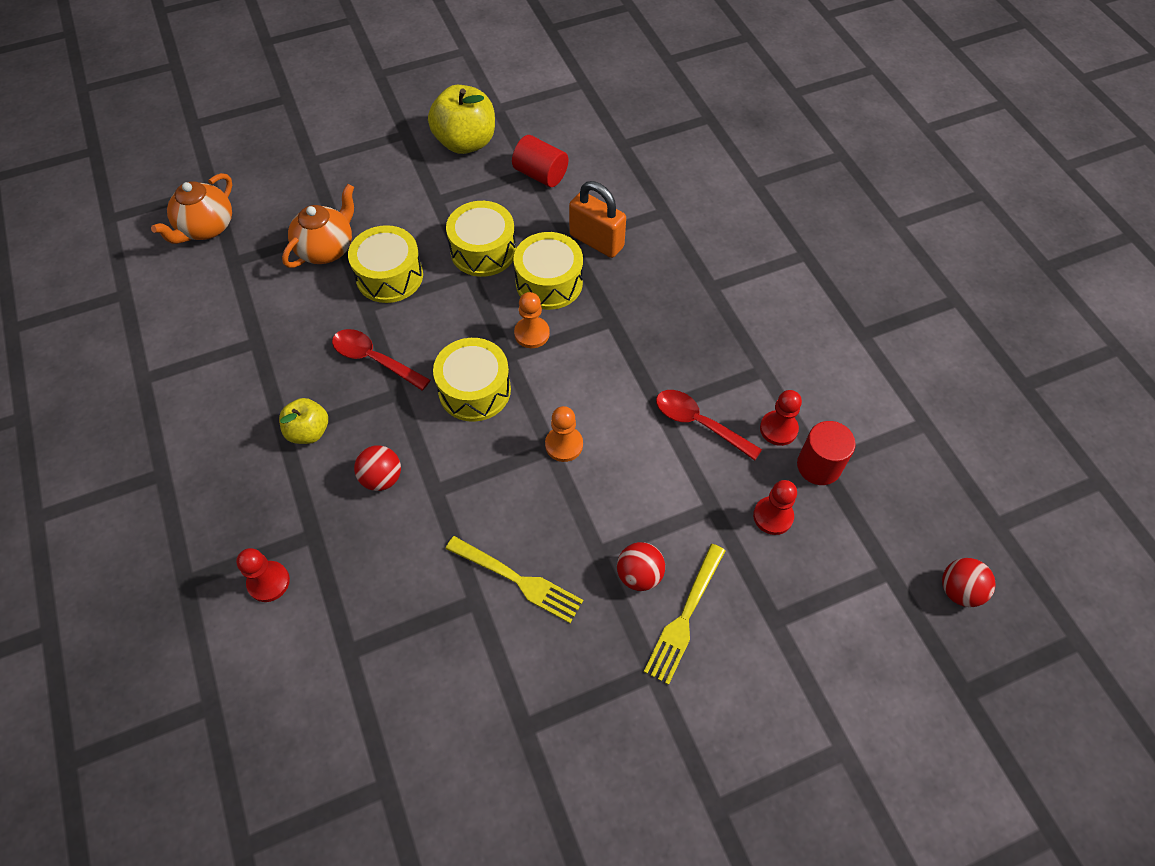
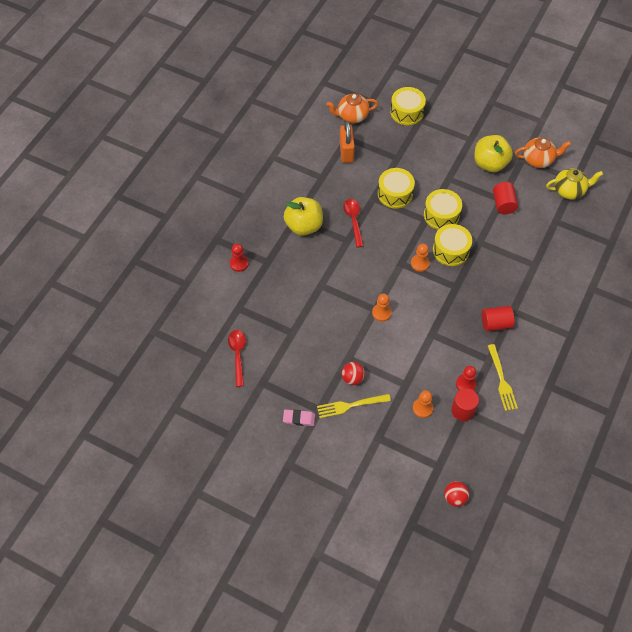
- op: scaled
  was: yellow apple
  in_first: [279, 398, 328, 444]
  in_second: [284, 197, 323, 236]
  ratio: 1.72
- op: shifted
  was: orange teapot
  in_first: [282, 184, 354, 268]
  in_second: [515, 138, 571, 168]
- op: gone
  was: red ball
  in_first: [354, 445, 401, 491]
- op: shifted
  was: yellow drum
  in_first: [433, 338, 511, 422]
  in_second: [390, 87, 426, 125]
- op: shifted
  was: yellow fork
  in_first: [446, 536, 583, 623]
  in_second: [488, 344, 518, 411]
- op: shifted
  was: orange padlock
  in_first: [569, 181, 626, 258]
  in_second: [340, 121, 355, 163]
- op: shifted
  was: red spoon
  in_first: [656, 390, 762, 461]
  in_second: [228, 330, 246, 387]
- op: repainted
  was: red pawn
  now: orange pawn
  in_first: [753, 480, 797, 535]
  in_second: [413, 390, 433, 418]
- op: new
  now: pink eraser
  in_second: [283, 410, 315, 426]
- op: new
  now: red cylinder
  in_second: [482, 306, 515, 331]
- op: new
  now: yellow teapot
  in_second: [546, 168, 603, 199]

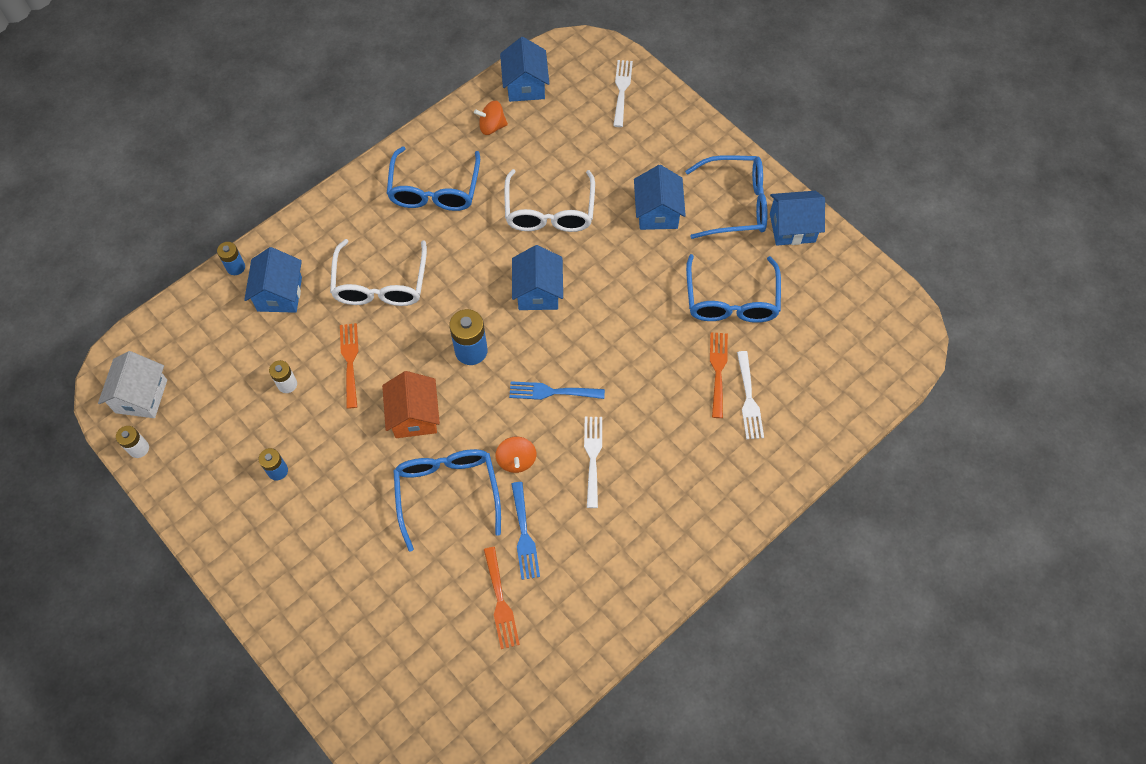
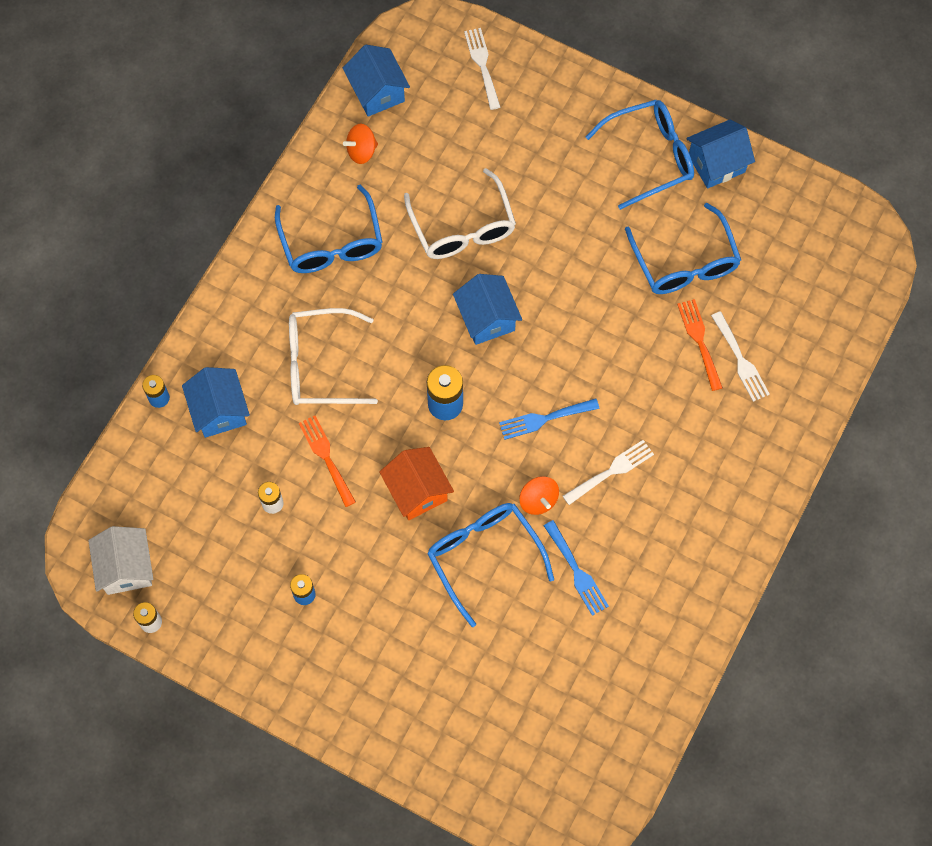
- op: rotated
  was: white glasses
  in_first: [330, 239, 427, 306]
  in_second: [289, 308, 378, 405]
  clockwise: 105
- op: gone
  was: orange fork
  in_first: [484, 547, 520, 649]
- op: rotated
  was: white fork
  in_first: [584, 417, 602, 508]
  in_second: [563, 440, 654, 505]
  clockwise: 75
- op: gone
  was: blue house
  in_first: [634, 165, 686, 230]

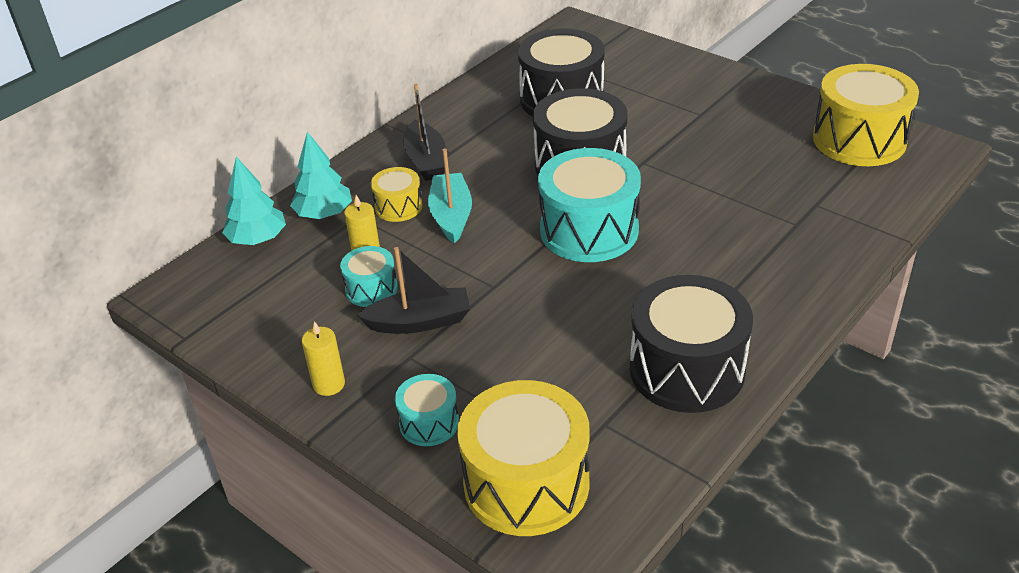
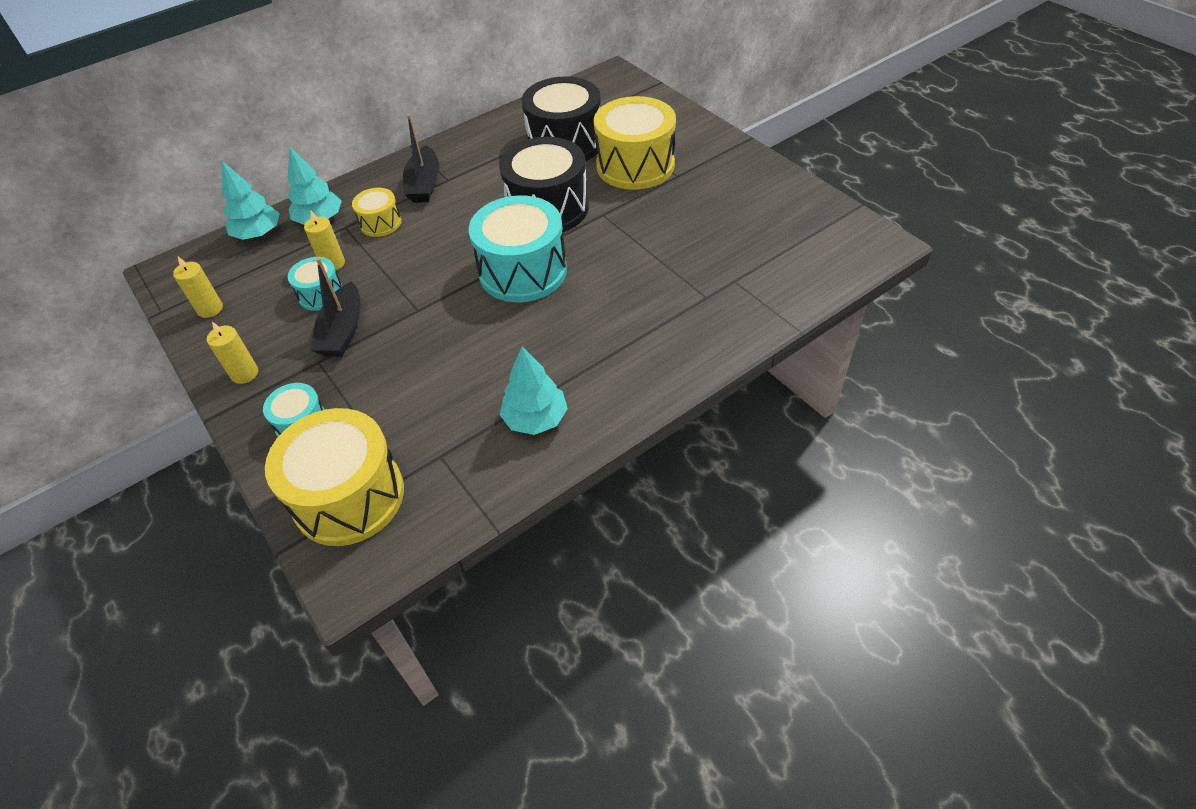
- op: rotated
  was: black boat
  in_first: [357, 247, 470, 334]
  in_second: [311, 258, 361, 357]
  clockwise: 90
- op: gone
  was: turquoise boat
  in_first: [428, 149, 472, 244]
- op: swapped
  was: black drum
  now: turquoise tree
  in_first: [630, 275, 753, 413]
  in_second: [500, 347, 568, 435]
- op: shifted
  was: yellow drum
  in_first: [813, 64, 919, 166]
  in_second: [594, 96, 676, 190]
- op: new
  now: yellow candle
  in_second: [173, 257, 223, 318]

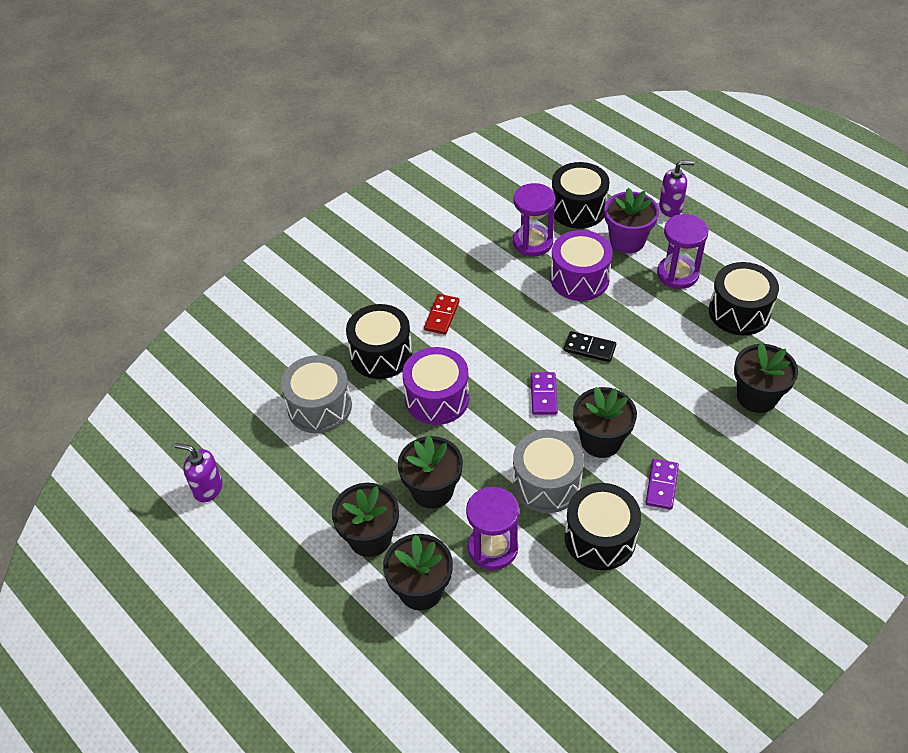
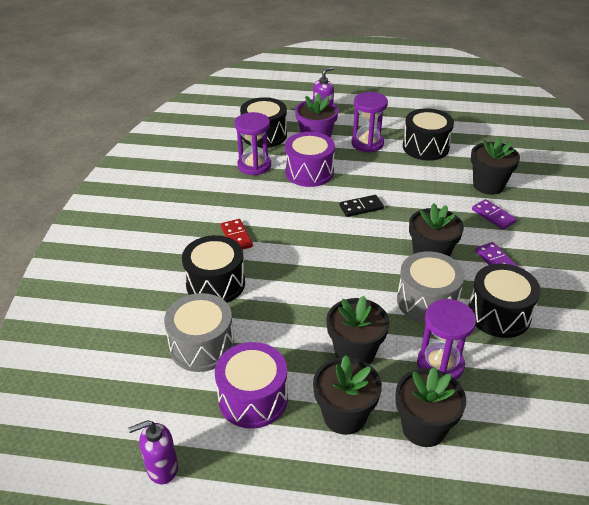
- op: shifted
  was: purple drum
  in_first: [402, 347, 469, 425]
  in_second: [215, 342, 288, 429]
- op: shifted
  was: purple domino
  in_first: [531, 372, 558, 415]
  in_second: [472, 199, 517, 230]

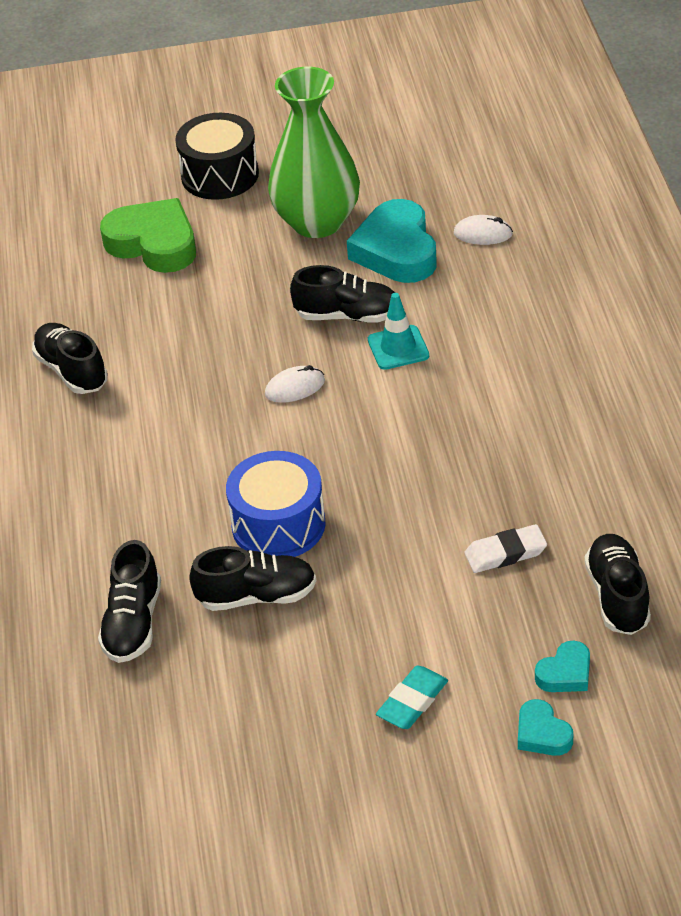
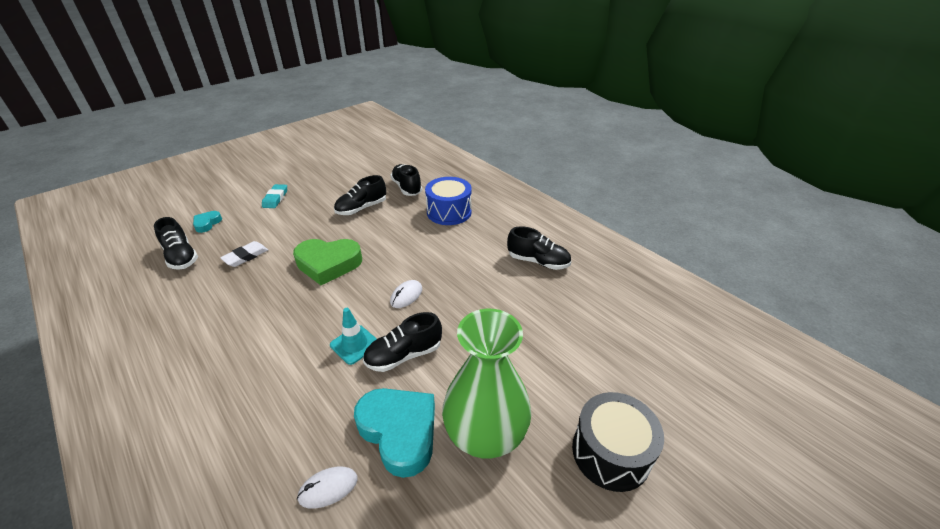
- op: shifted
  was: green heart
  in_first: [100, 198, 196, 273]
  in_second: [293, 239, 362, 285]
- op: shifted
  was: blue drum
  in_first: [226, 451, 326, 557]
  in_second: [425, 177, 472, 225]
- op: gone
  was: turquoise heart
  in_first: [518, 699, 573, 756]

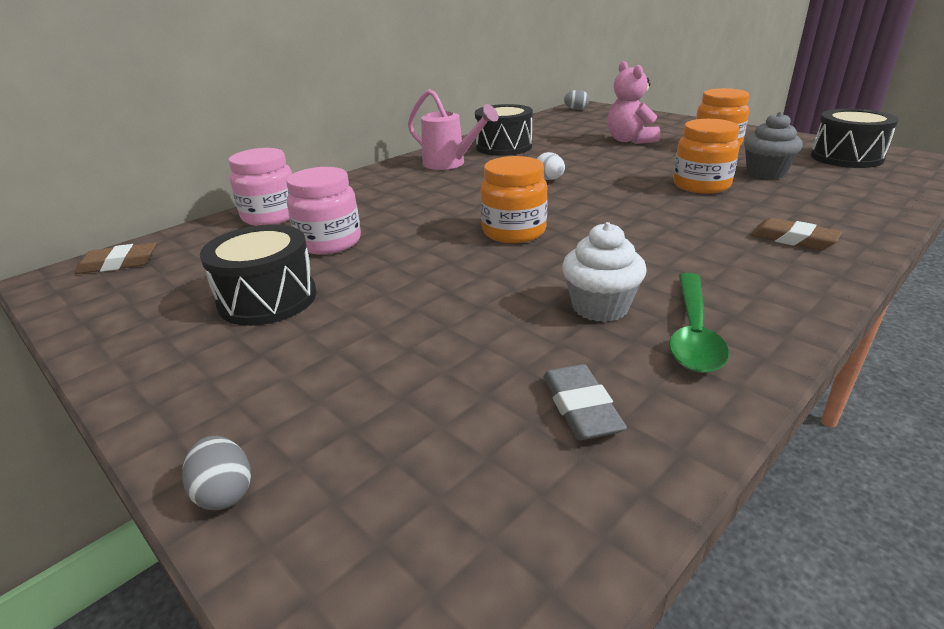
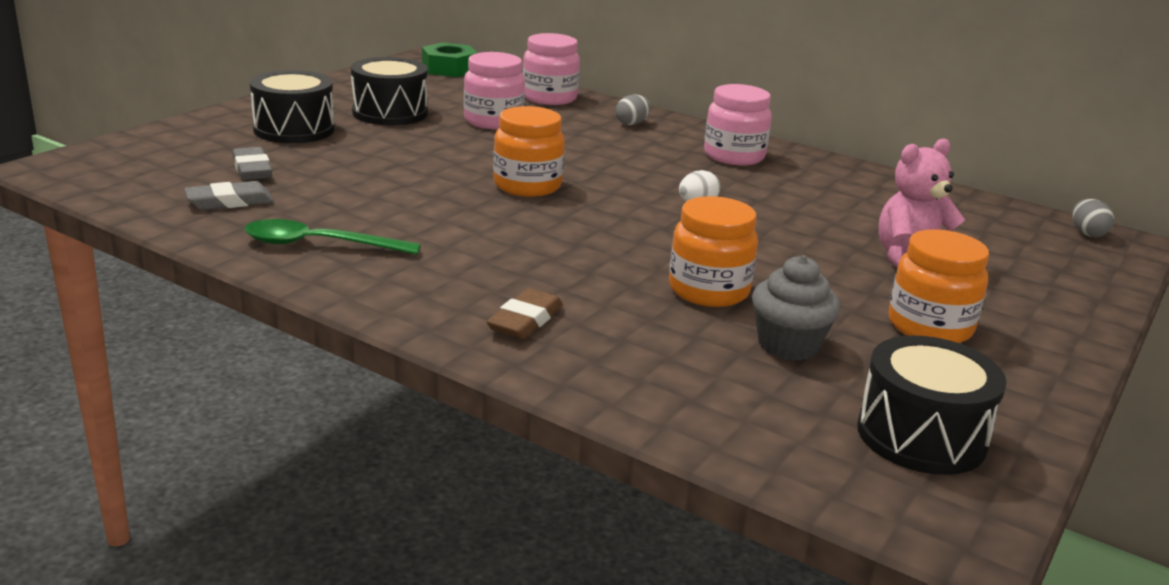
- op: swapped
  was: brown eraser
  now: green nut
  in_first: [75, 242, 157, 274]
  in_second: [422, 42, 477, 77]
- op: shifted
  was: grey egg
  in_first: [182, 436, 251, 510]
  in_second: [616, 94, 651, 125]
- op: swapped
  was: pink watering can
  now: pink jar
  in_first: [408, 89, 499, 170]
  in_second: [704, 84, 772, 166]
- op: shifted
  was: black drum
  in_first: [475, 104, 533, 156]
  in_second: [250, 70, 334, 143]
- op: gone
  was: white cupcake
  in_first: [562, 222, 647, 322]
- op: new
  now: grey eraser
  in_second: [232, 147, 272, 180]

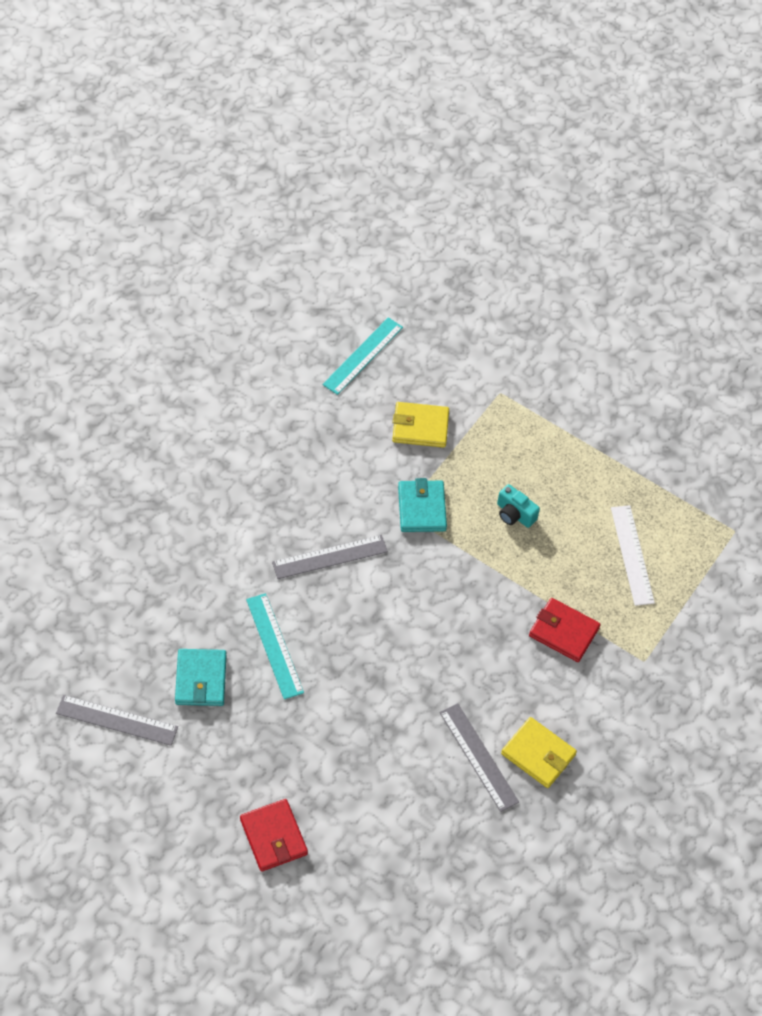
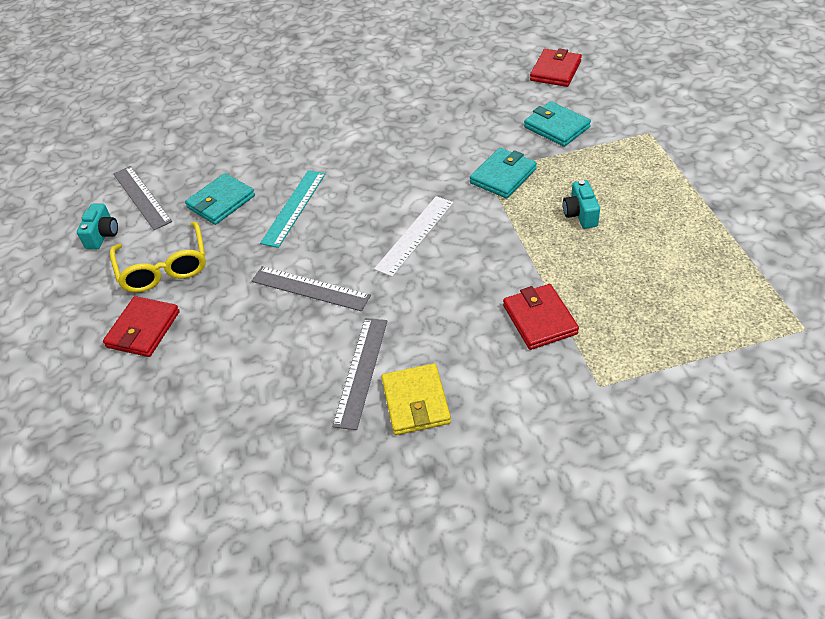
- op: shifted
  was: grey ruler
  in_first: [272, 535, 388, 579]
  in_second: [252, 266, 371, 311]
- op: swapped
  was: turquoise ruler
  now: red wallet
  in_first: [323, 317, 403, 395]
  in_second: [530, 48, 582, 87]
- op: repainted
  was: yellow wallet
  now: turquoise wallet
  in_first: [392, 402, 449, 448]
  in_second: [524, 101, 591, 147]
- op: shifted
  was: white ruler
  in_first: [611, 505, 655, 606]
  in_second: [374, 196, 453, 277]
- op: new
  now: turquoise camera
  in_second: [77, 204, 118, 249]
- op: new
  now: yellow glasses
  in_second: [110, 222, 206, 292]

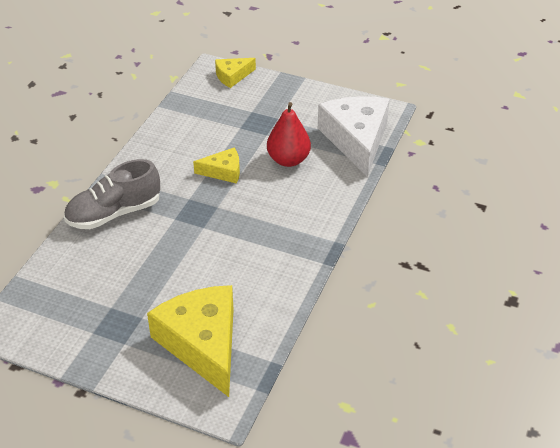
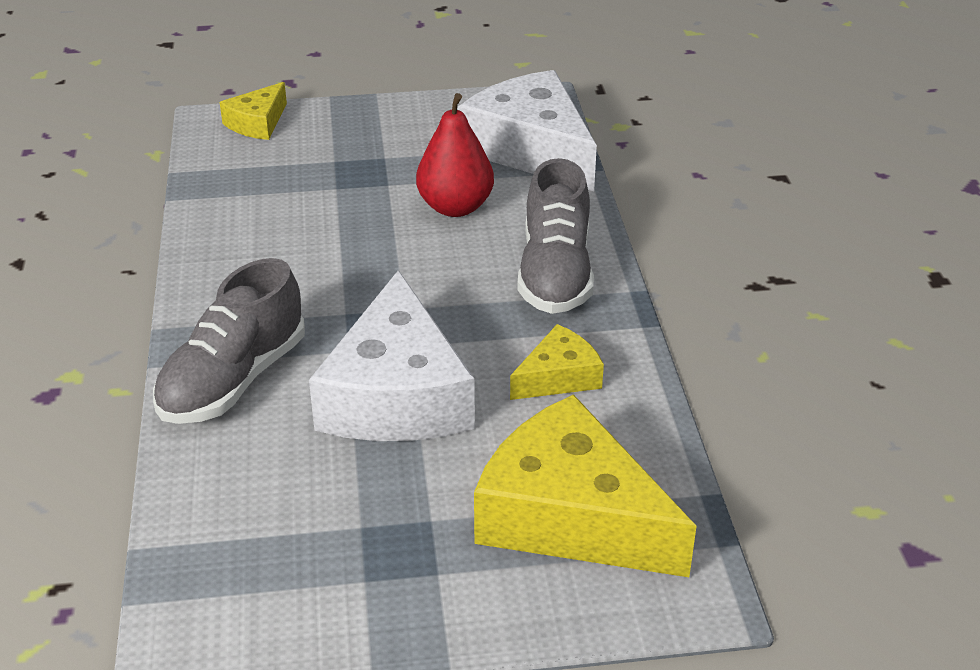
- op: shifted
  was: yellow cheese
  in_first: [193, 148, 240, 184]
  in_second: [510, 324, 604, 400]
- op: new
  now: white cheese
  in_second: [309, 270, 475, 441]
- op: new
  now: grey shoe
  in_second: [517, 158, 594, 314]

